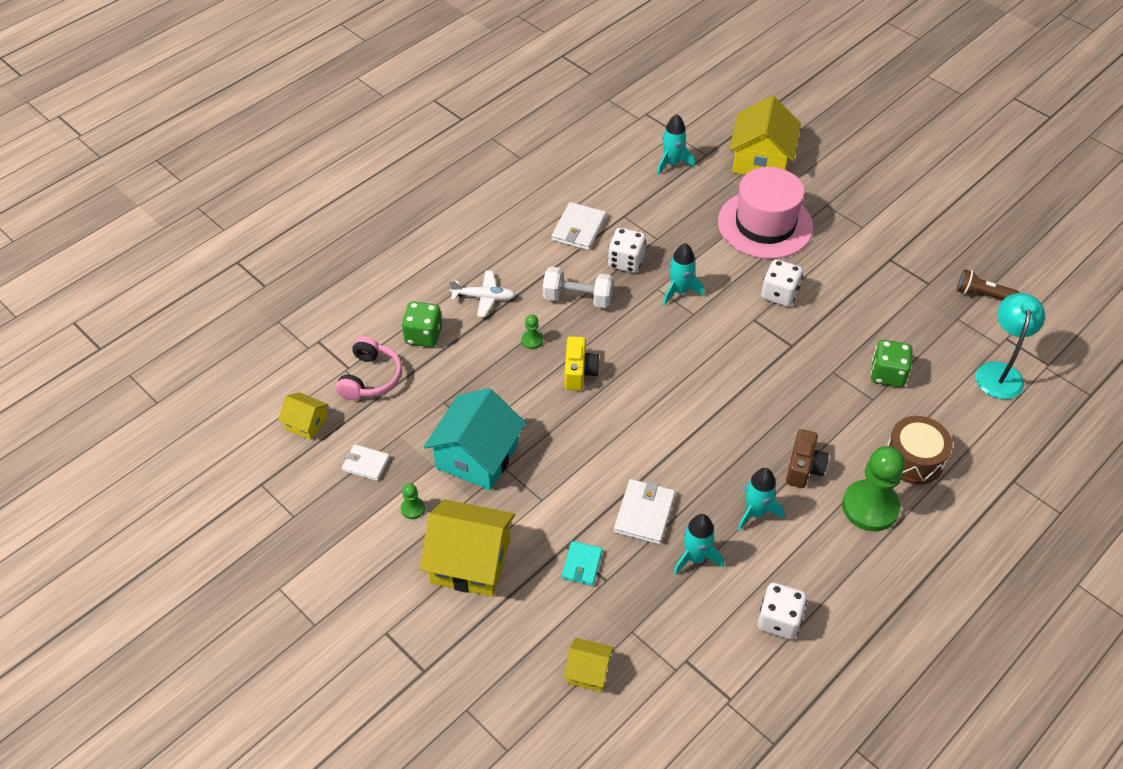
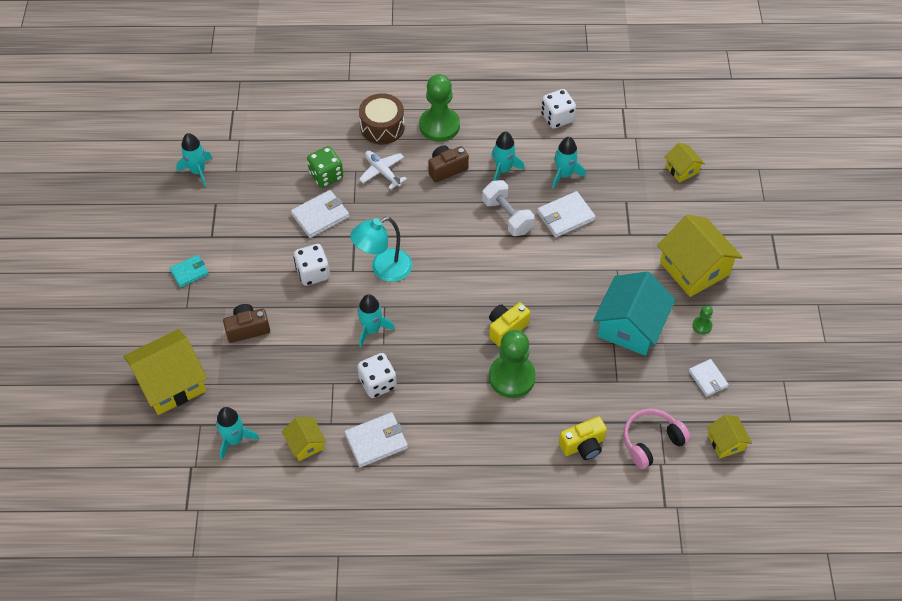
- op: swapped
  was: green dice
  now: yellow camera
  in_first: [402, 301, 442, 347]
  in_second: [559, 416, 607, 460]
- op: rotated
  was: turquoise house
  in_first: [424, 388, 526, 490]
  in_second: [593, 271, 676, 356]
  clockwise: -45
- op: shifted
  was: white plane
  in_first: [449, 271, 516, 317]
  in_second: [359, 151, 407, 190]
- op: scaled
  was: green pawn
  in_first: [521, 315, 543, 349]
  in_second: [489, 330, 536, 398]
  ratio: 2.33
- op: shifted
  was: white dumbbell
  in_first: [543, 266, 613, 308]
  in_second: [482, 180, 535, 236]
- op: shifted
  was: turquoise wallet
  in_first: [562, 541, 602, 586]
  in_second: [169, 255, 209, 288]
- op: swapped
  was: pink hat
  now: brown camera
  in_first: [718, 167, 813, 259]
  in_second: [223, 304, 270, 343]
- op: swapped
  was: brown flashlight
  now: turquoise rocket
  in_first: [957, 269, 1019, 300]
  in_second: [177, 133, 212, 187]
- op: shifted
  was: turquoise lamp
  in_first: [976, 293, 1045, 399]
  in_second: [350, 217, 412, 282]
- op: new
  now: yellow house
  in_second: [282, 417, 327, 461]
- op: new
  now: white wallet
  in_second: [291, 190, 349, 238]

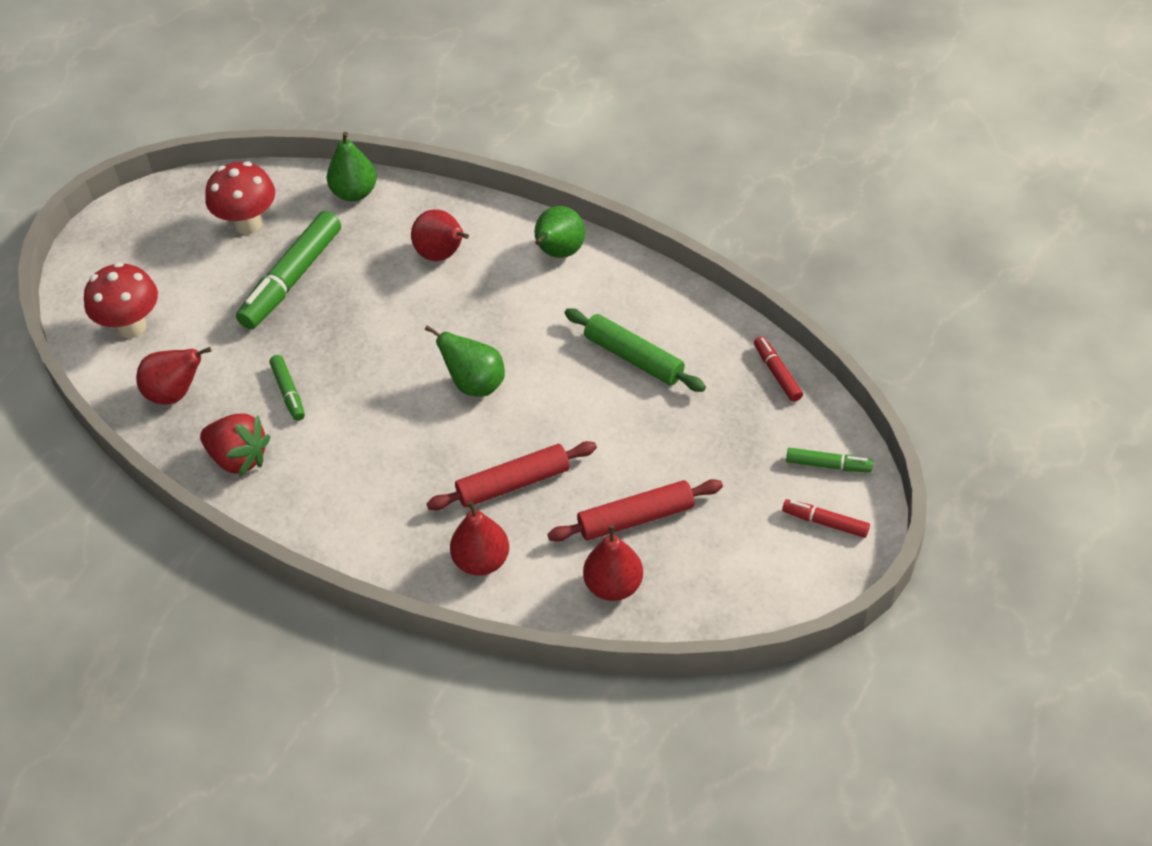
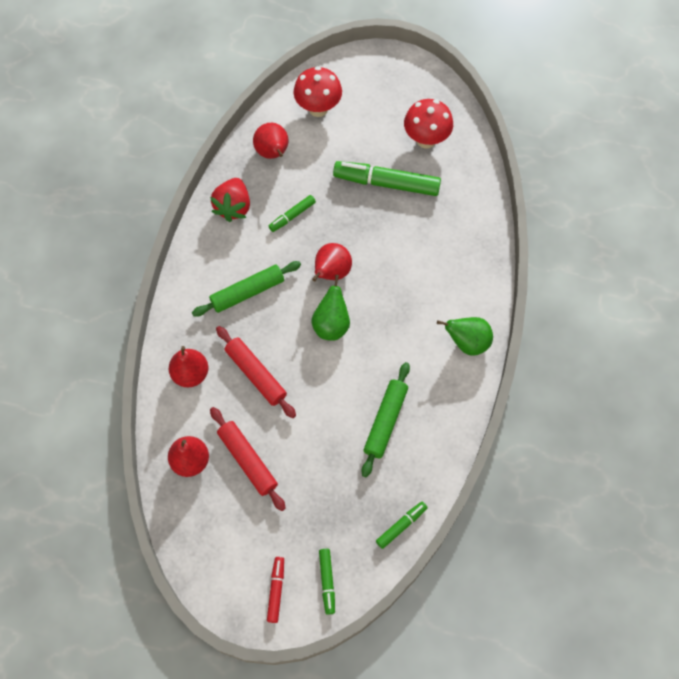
- op: gone
  was: green pear
  in_first: [327, 132, 377, 201]
- op: shifted
  was: red pear
  in_first: [411, 209, 469, 261]
  in_second: [312, 243, 352, 281]
- op: repainted
  was: red marker
  now: green marker
  in_first: [754, 336, 803, 402]
  in_second: [376, 502, 428, 549]
- op: new
  now: green rolling pin
  in_second: [192, 261, 301, 316]

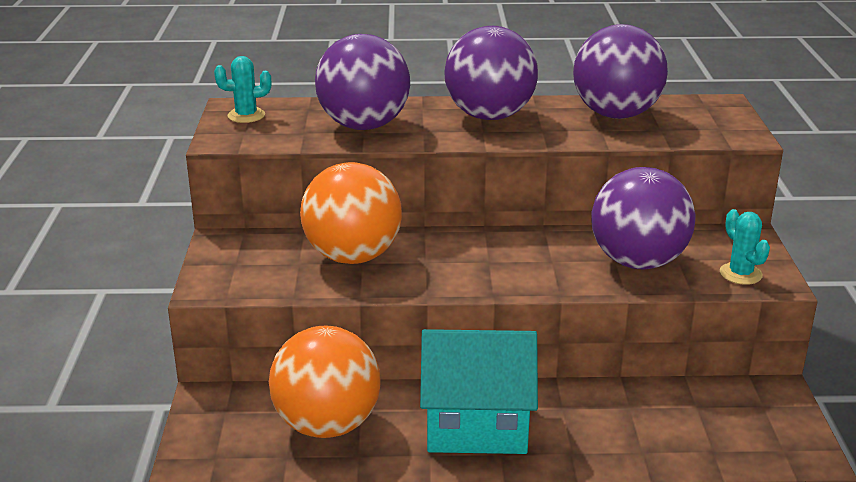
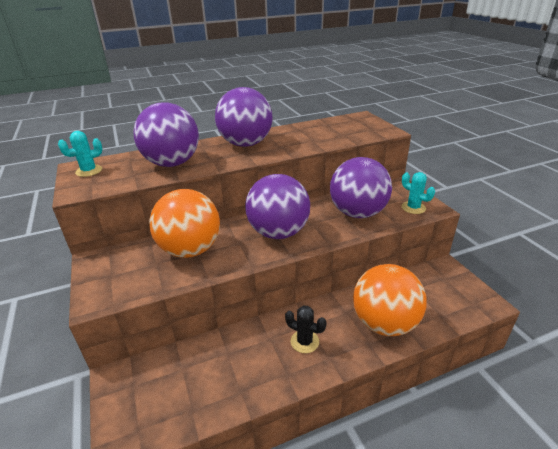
- op: shifted
  was: orange ball
  in_first: [269, 326, 381, 438]
  in_second: [353, 264, 426, 336]
- op: swapped
  was: turquoise house
  now: black cactus
  in_first: [420, 329, 538, 454]
  in_second: [285, 306, 327, 353]
- op: shifted
  was: purple ball
  in_first: [573, 24, 668, 119]
  in_second: [245, 174, 310, 239]

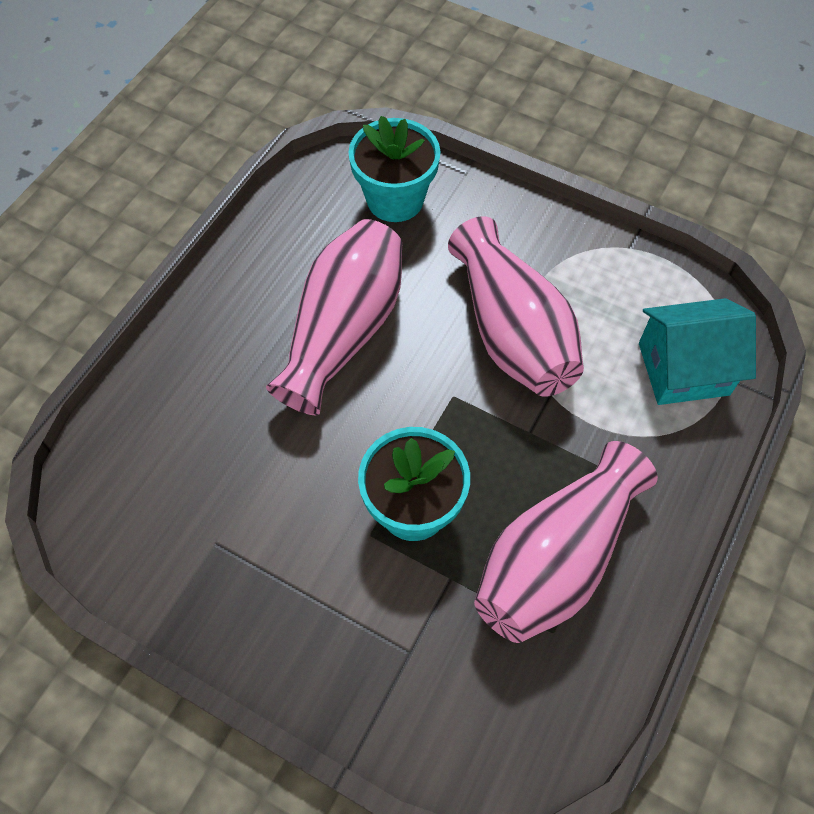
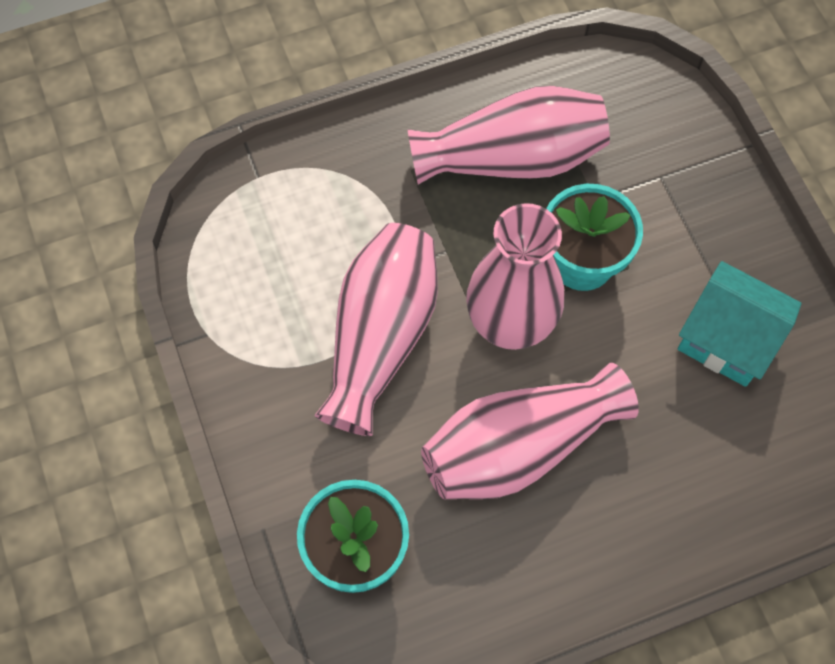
- op: shifted
  was: turquoise house
  in_first: [639, 298, 756, 405]
  in_second: [677, 261, 802, 387]
- op: new
  now: pink vase
  in_second: [466, 203, 564, 350]

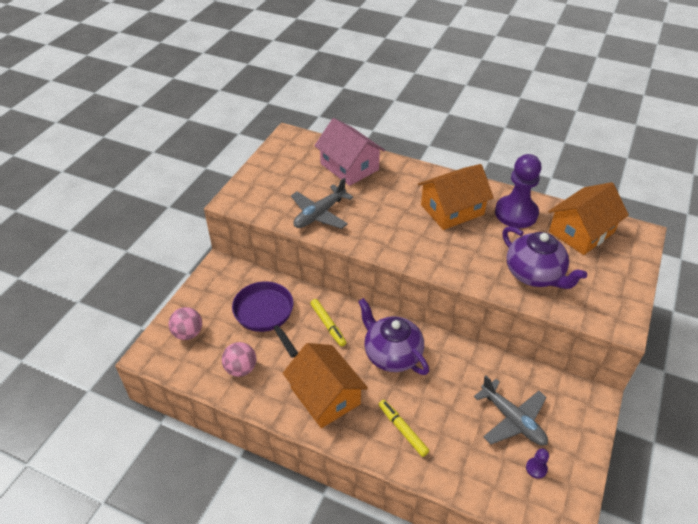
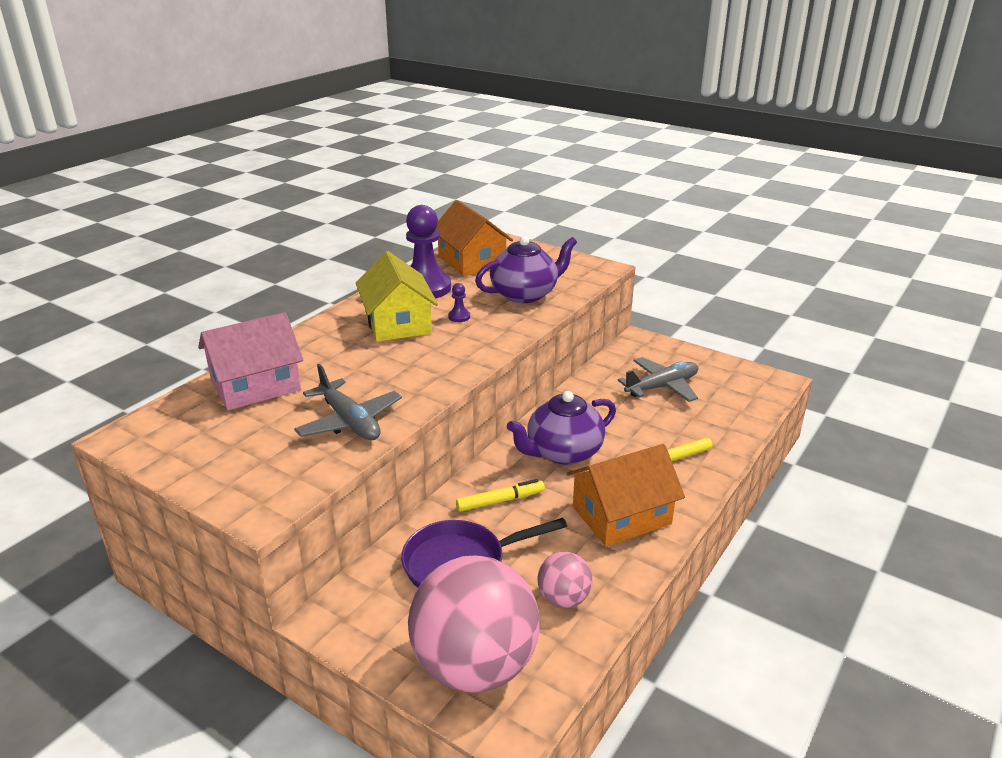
- op: scaled
  was: pink ball
  in_first: [169, 307, 202, 340]
  in_second: [408, 555, 539, 693]
  ratio: 2.14
- op: repainted
  was: orange house
  now: yellow house
  in_first: [418, 164, 494, 230]
  in_second: [356, 251, 438, 342]
- op: shifted
  was: purple pawn
  in_first: [526, 448, 549, 479]
  in_second: [448, 283, 470, 322]

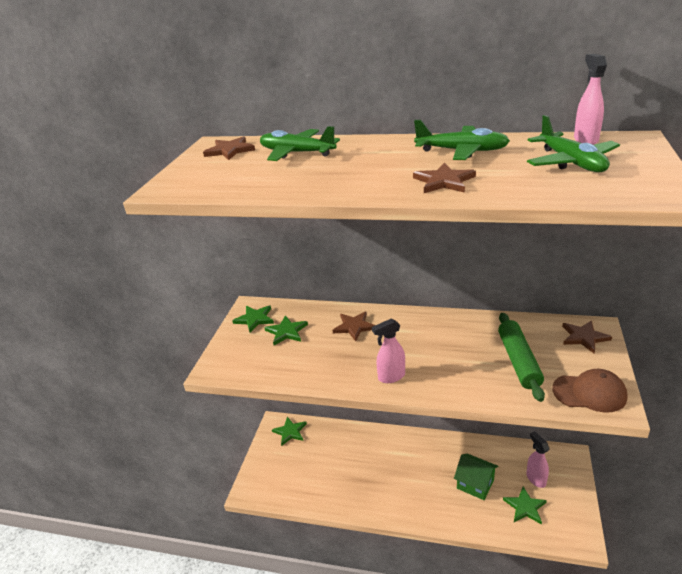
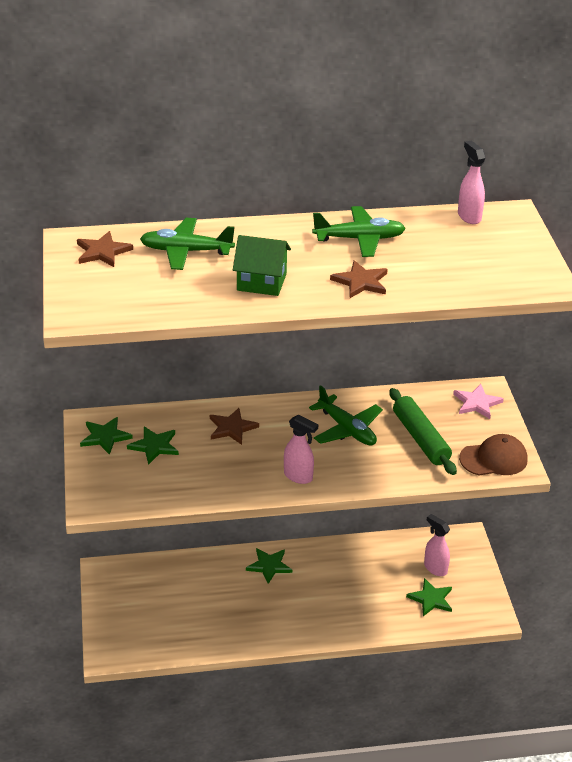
- op: shifted
  was: green star
  in_first: [272, 417, 307, 446]
  in_second: [246, 548, 292, 584]
- op: rotated
  was: pink spray bottle
  in_first: [372, 319, 405, 383]
  in_second: [284, 415, 318, 484]
  clockwise: -105
- op: shifted
  was: green house
  in_first: [454, 454, 498, 500]
  in_second: [233, 235, 291, 296]
- op: shifted
  was: green plane
  in_first: [527, 115, 620, 172]
  in_second: [309, 385, 383, 446]
- op: repainted
  was: brown star
  now: pink star
  in_first: [562, 320, 612, 353]
  in_second: [453, 384, 504, 419]

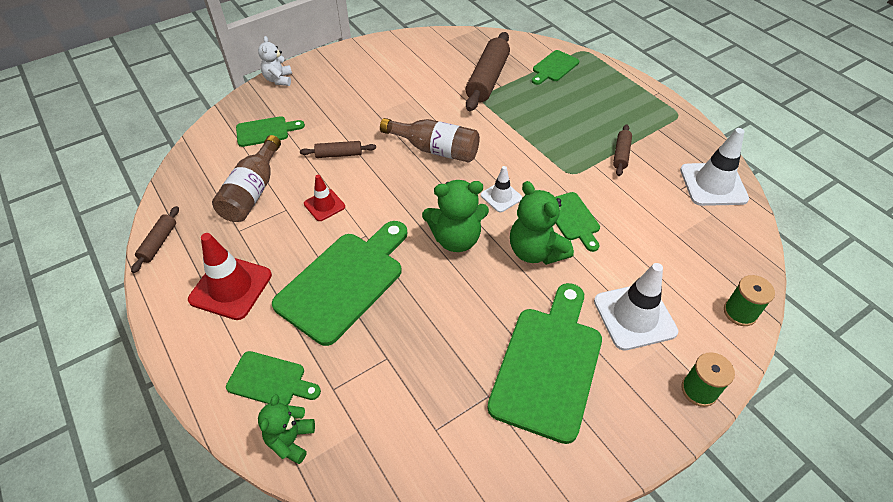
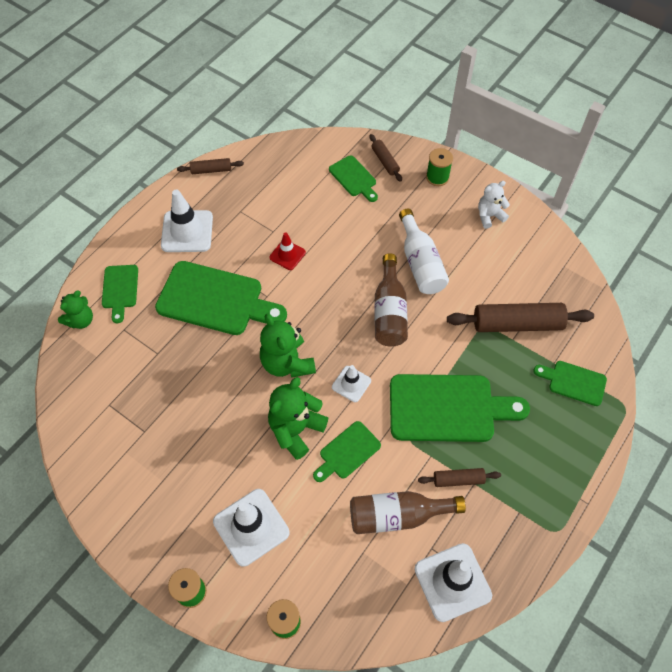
- op: repainted
  was: red traffic cone
  now: white traffic cone
  in_first: [188, 233, 272, 320]
  in_second: [161, 190, 213, 252]
- op: shifted
  was: brown bottle
  in_first: [212, 135, 281, 222]
  in_second: [350, 491, 466, 534]
- op: shifted
  was: white teddy bear
  in_first: [258, 36, 292, 86]
  in_second: [478, 181, 510, 229]
- op: rotated
  was: green teddy bear
  in_first: [258, 394, 315, 464]
  in_second: [58, 291, 93, 329]
  clockwise: 135
- op: shifted
  was: brown rolling pin
  in_first: [300, 141, 376, 158]
  in_second: [369, 134, 402, 182]
- op: shifted
  was: green cutting board
  in_first: [487, 283, 602, 444]
  in_second: [390, 374, 530, 442]
- op: new
  now: white bottle
  in_second: [399, 209, 449, 294]
- op: new
  now: green spool
  in_second: [426, 148, 453, 186]

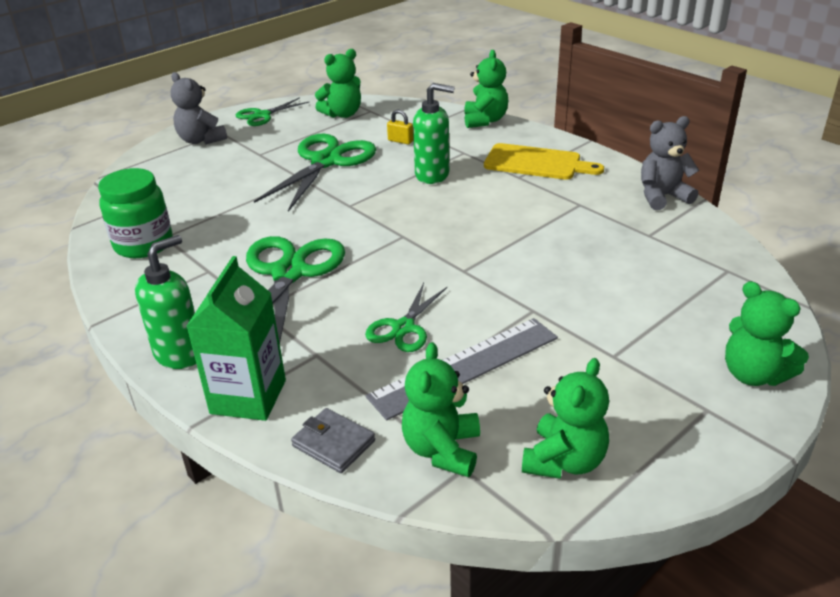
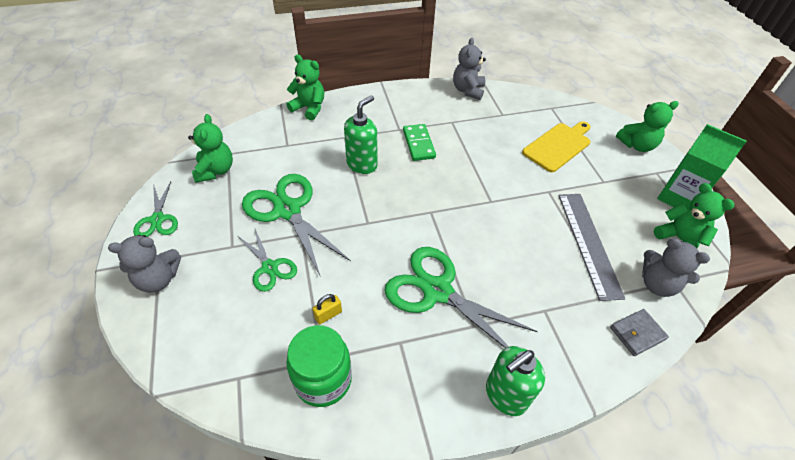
- op: rotated
  was: green soap dispenser
  in_first: [135, 235, 196, 369]
  in_second: [486, 346, 545, 416]
  clockwise: -105
- op: shifted
  was: green carton
  in_first: [186, 256, 286, 421]
  in_second: [657, 124, 747, 208]
- op: shifted
  was: green scissors
  in_first: [365, 283, 447, 352]
  in_second: [238, 227, 297, 292]
- op: shifted
  was: yellow padlock
  in_first: [387, 109, 414, 144]
  in_second: [312, 294, 342, 324]
- op: repainted
  was: green teddy bear
  now: grey teddy bear
  in_first: [402, 342, 480, 477]
  in_second: [642, 238, 710, 297]
- op: shifted
  was: yellow cutting board
  in_first: [484, 143, 604, 180]
  in_second: [522, 121, 590, 172]
- op: new
  now: green domino
  in_second: [403, 124, 436, 161]

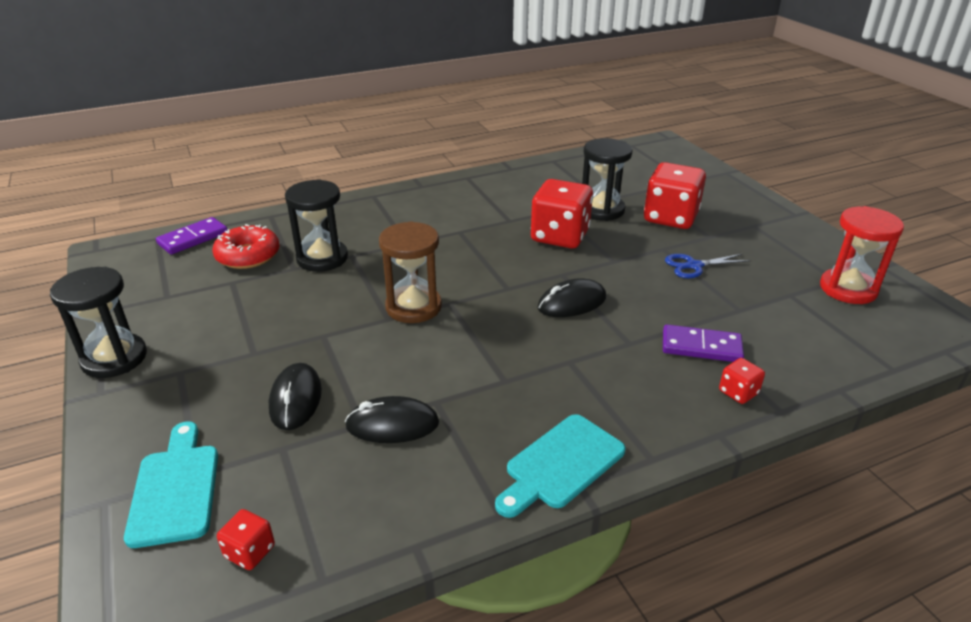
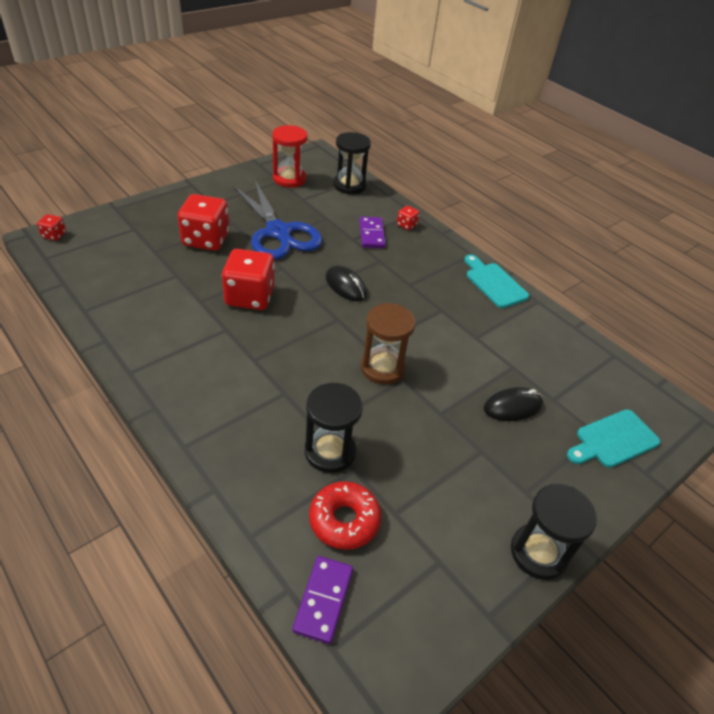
- op: rotated
  was: purple domino
  in_first: [156, 217, 228, 255]
  in_second: [293, 556, 353, 644]
  clockwise: 75
- op: shifted
  was: red dice
  in_first: [217, 509, 275, 570]
  in_second: [37, 214, 66, 241]
- op: gone
  was: black mouse
  in_first: [345, 396, 439, 443]
- op: rotated
  was: turquoise cutting board
  in_first: [495, 414, 626, 518]
  in_second: [464, 254, 529, 308]
  clockwise: -150
- op: shifted
  was: black hourglass
  in_first: [582, 138, 633, 221]
  in_second: [333, 132, 371, 194]
- op: scaled
  was: blue scissors
  in_first: [665, 254, 751, 278]
  in_second: [233, 180, 323, 260]
  ratio: 2.29

